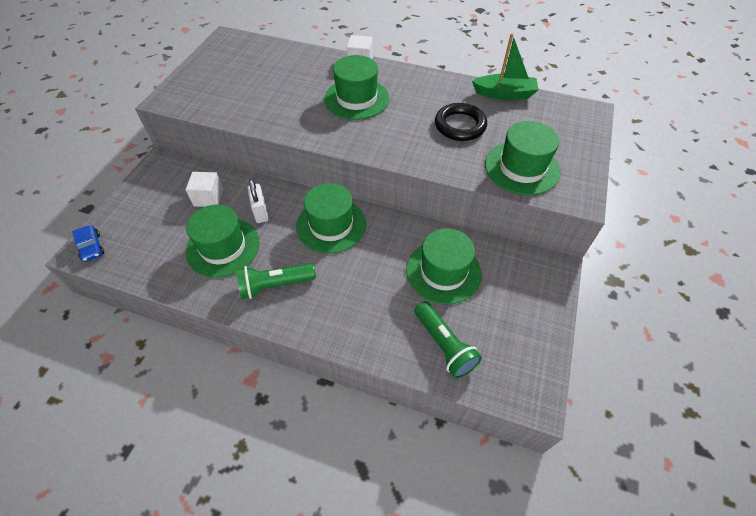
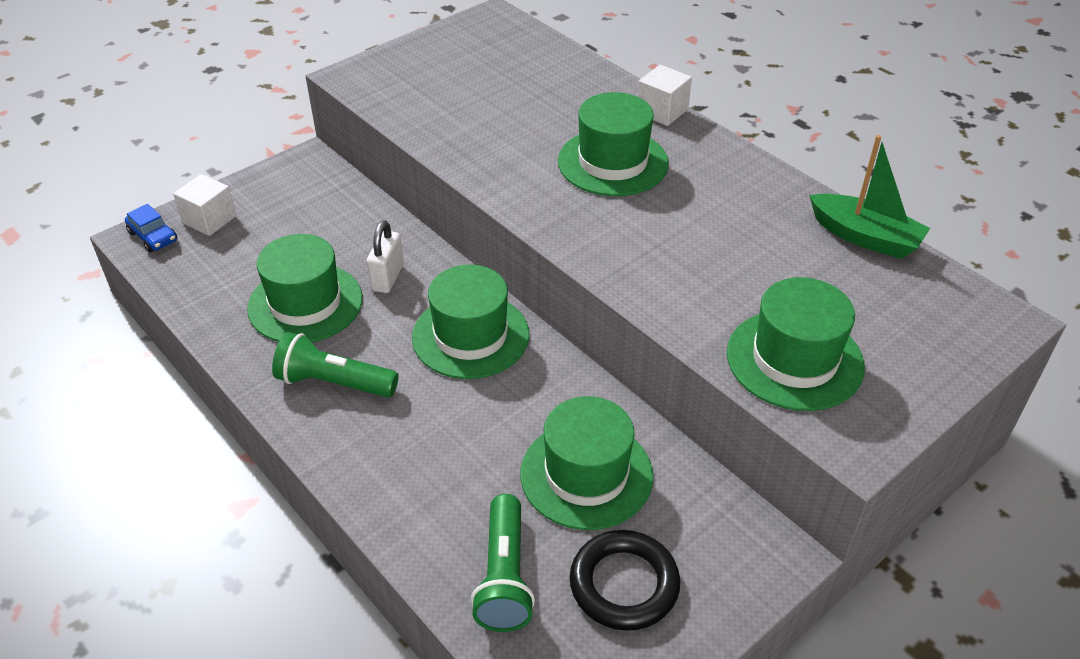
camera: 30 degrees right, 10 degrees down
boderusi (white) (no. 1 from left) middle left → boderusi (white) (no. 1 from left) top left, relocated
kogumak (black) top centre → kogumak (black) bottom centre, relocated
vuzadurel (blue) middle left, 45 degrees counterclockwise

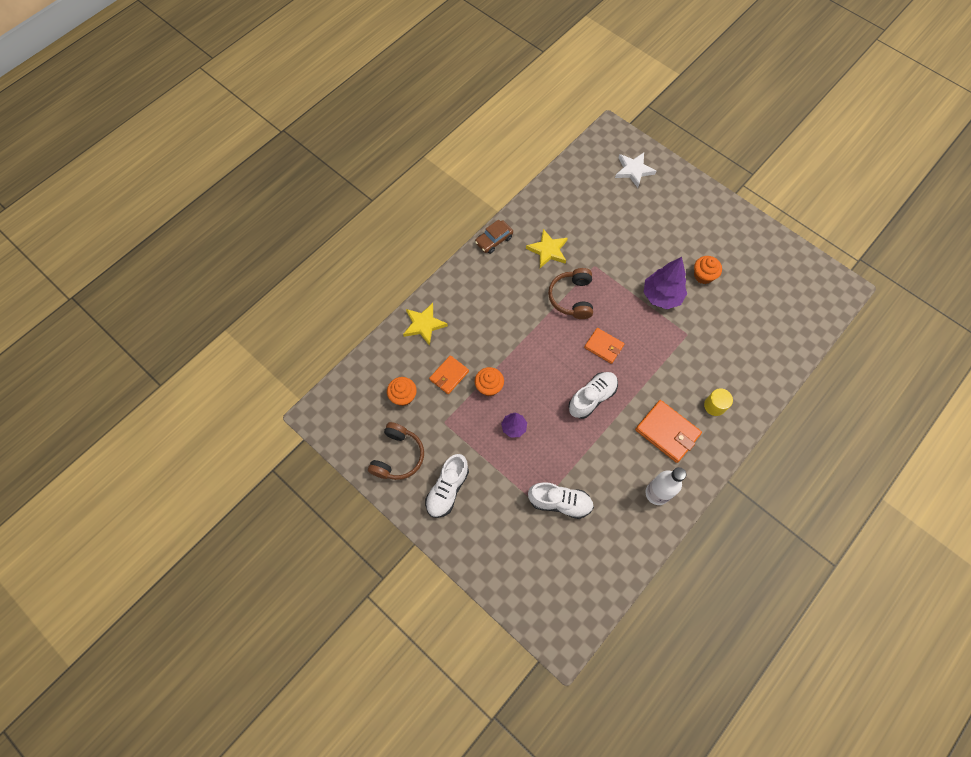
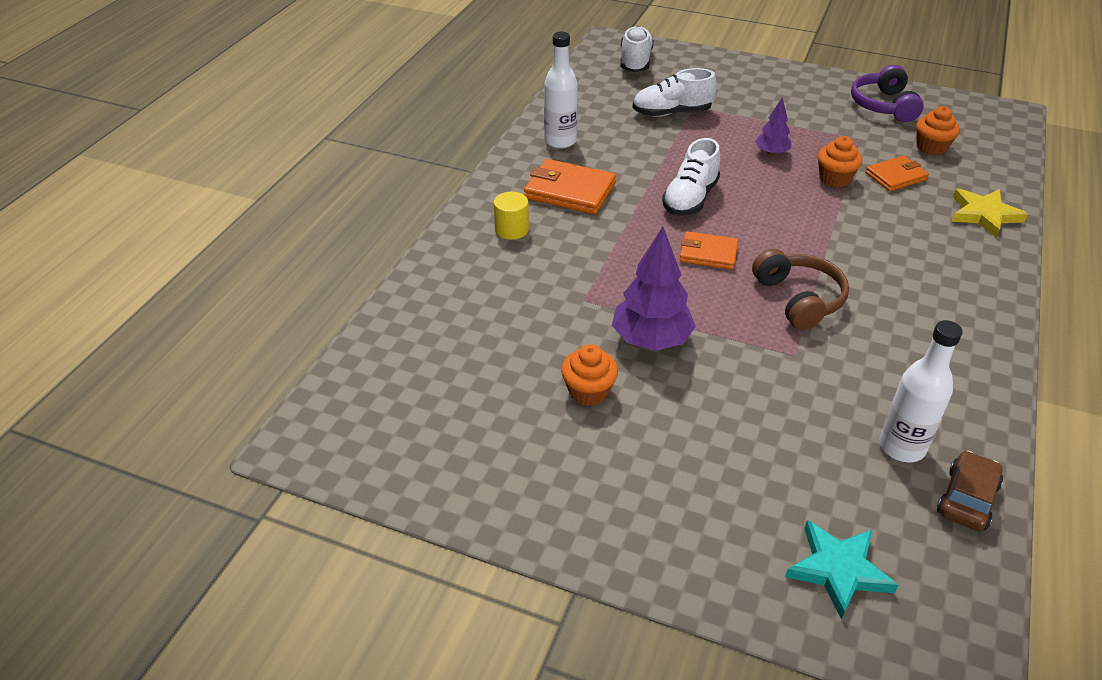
camera: 160 degrees right, 25 degrees down
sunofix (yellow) (no. 2 from left) top centre → -
- → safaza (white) (no. 2 from left) middle right
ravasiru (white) (no. 1 from left) centre → ravasiru (white) (no. 1 from left) top centre, relocated
vuzadurel (brown) top centre → vuzadurel (brown) bottom right, relocated
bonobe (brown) (no. 1 from left) centre → bonobe (purple) top right
sunofix (white) top centre → sunofix (turquoise) bottom right
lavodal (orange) (no. 1 from left in the first image) centre → lavodal (orange) (no. 3 from left) top right, 45 degrees clockwise

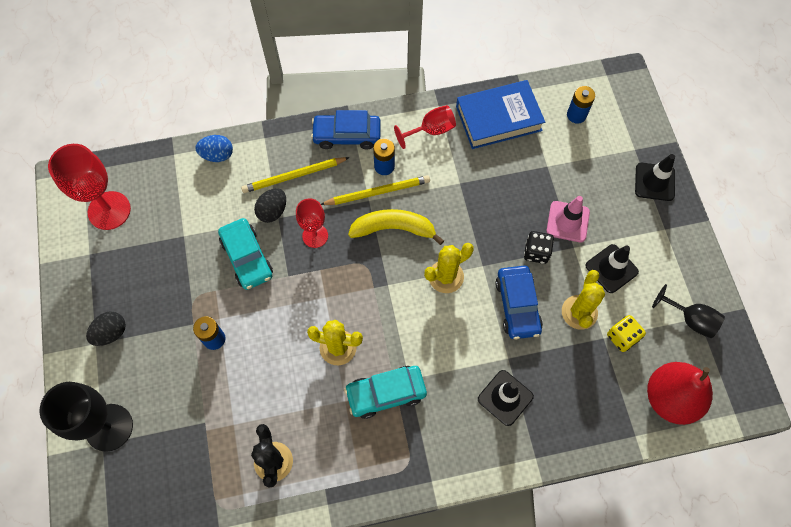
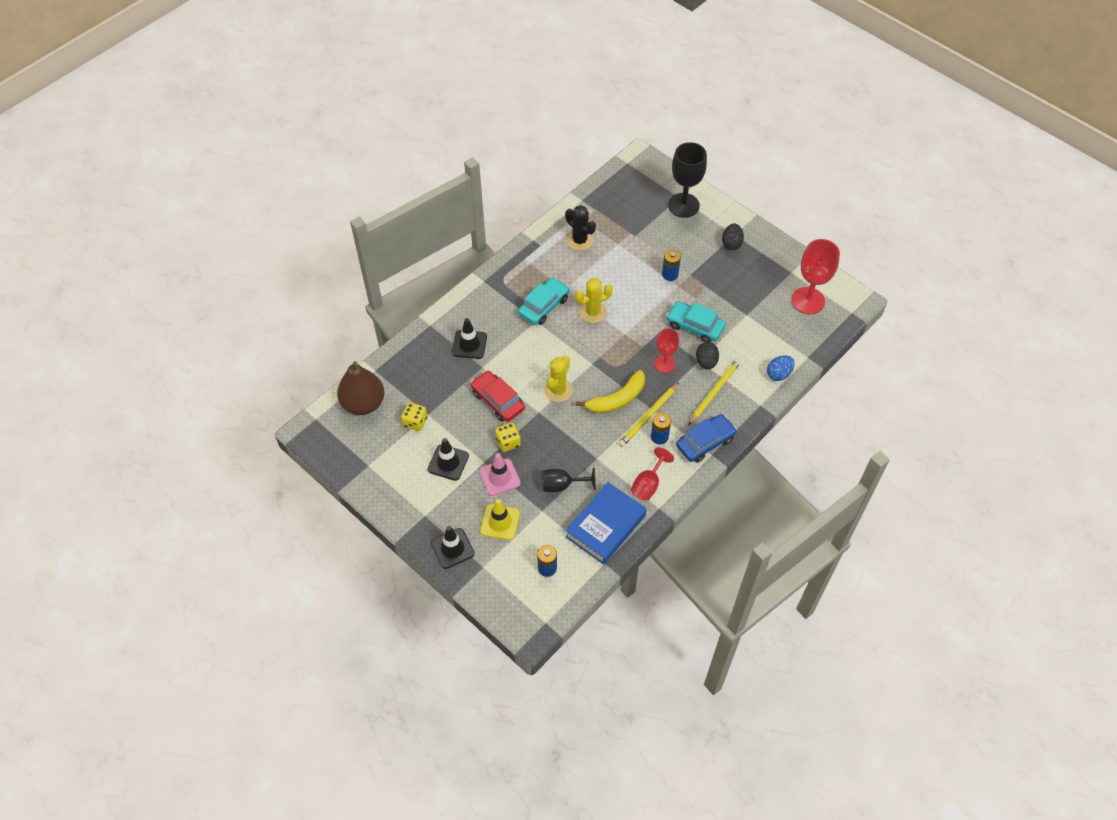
camera: 145 degrees right, 10 degrees down
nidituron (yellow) (no. 3 from left) middle right → -
- → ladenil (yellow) centre
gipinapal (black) (no. 2 from left in the first image) middle right → gipinapal (black) (no. 1 from left) centre, relocated
vuzadurel (blue) (no. 2 from left) centre → vuzadurel (red) centre
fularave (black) middle right → fularave (yellow) (no. 2 from left) centre
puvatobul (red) bottom right → puvatobul (brown) middle left

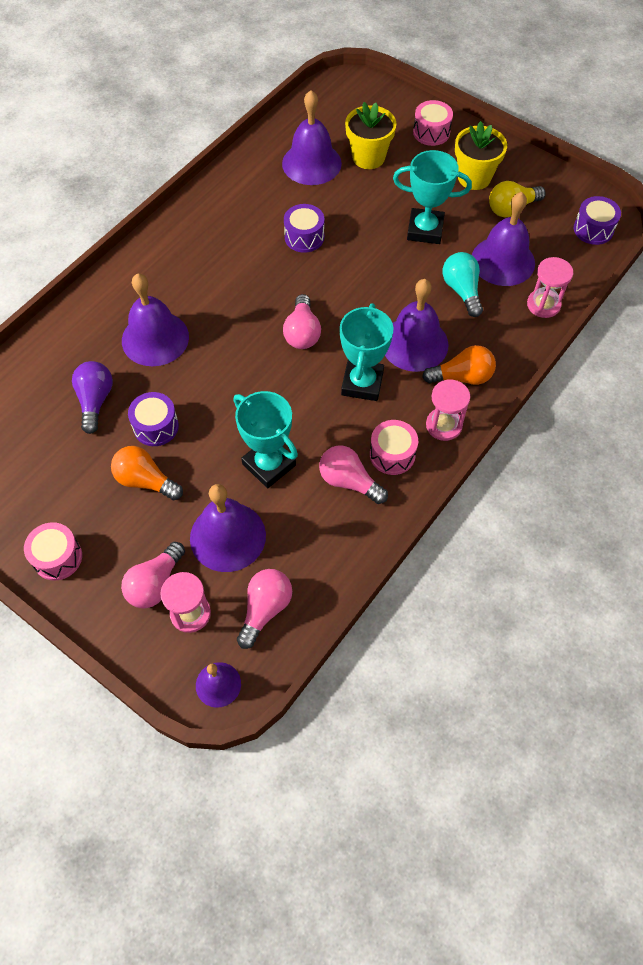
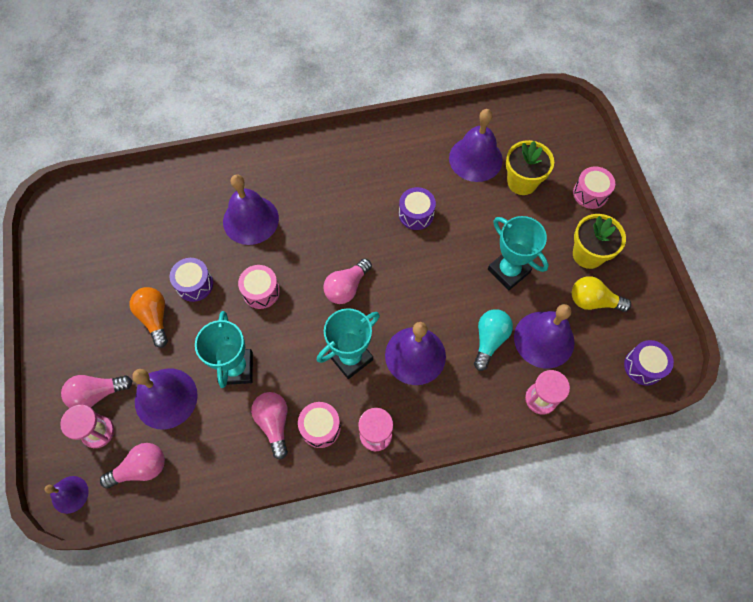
camera: 40 degrees right, 5 degrees up
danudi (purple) middle left → -
danudi (orange) (no. 2 from left) middle right → -
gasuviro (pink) (no. 1 from left) middle left → gasuviro (pink) (no. 1 from left) centre, relocated

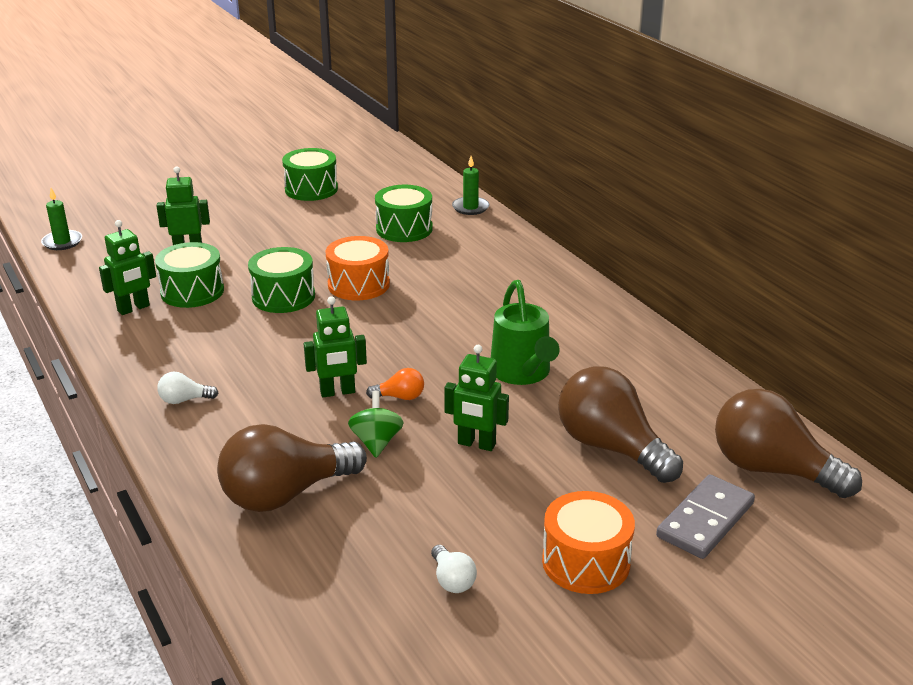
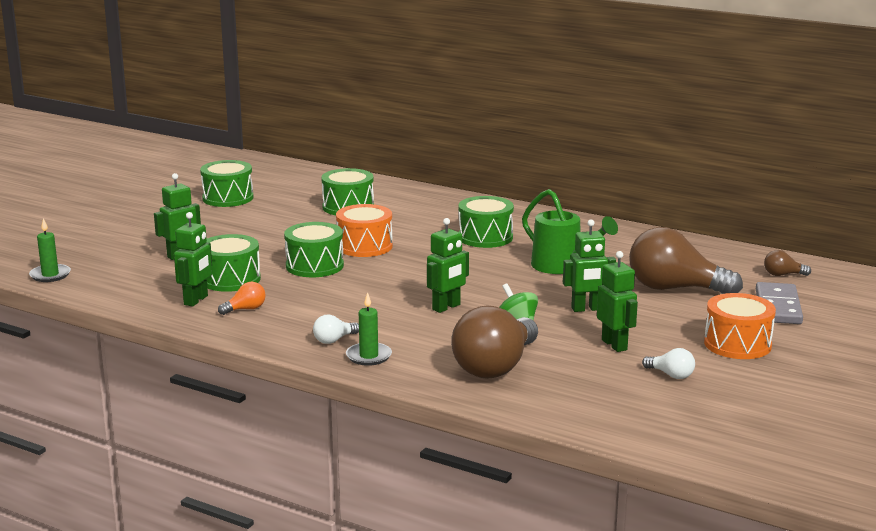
camera: 30 degrees left, 10 degrees down
- → gasuviro (green) (no. 5 from left) centre
- → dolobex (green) (no. 5 from left) middle right
danudi (orange) centre → danudi (orange) middle left, relocated
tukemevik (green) (no. 2 from left) top centre → tukemevik (green) (no. 2 from left) centre, relocated
danudi (brown) (no. 3 from left) middle right, x0.43

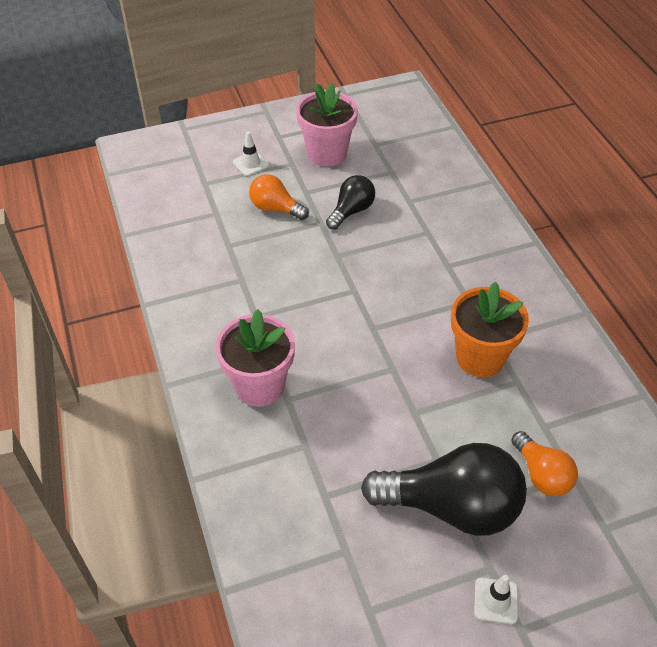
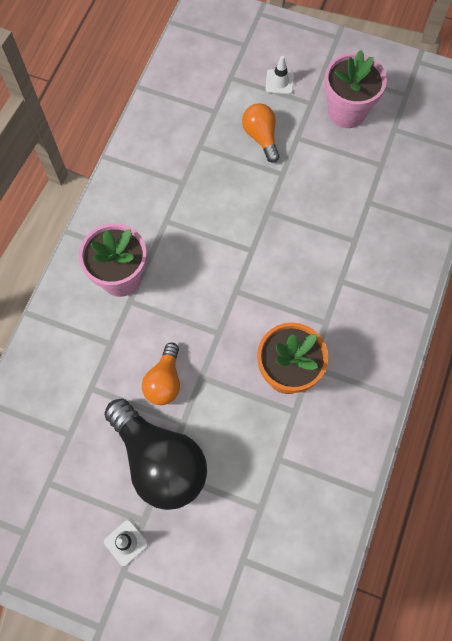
camera: 40 degrees right, 20 degrees up
danudi (black) (no. 1 from left) top centre → -
danudi (orange) (no. 2 from left in the first image) bottom right → danudi (orange) (no. 1 from left) centre, relocated

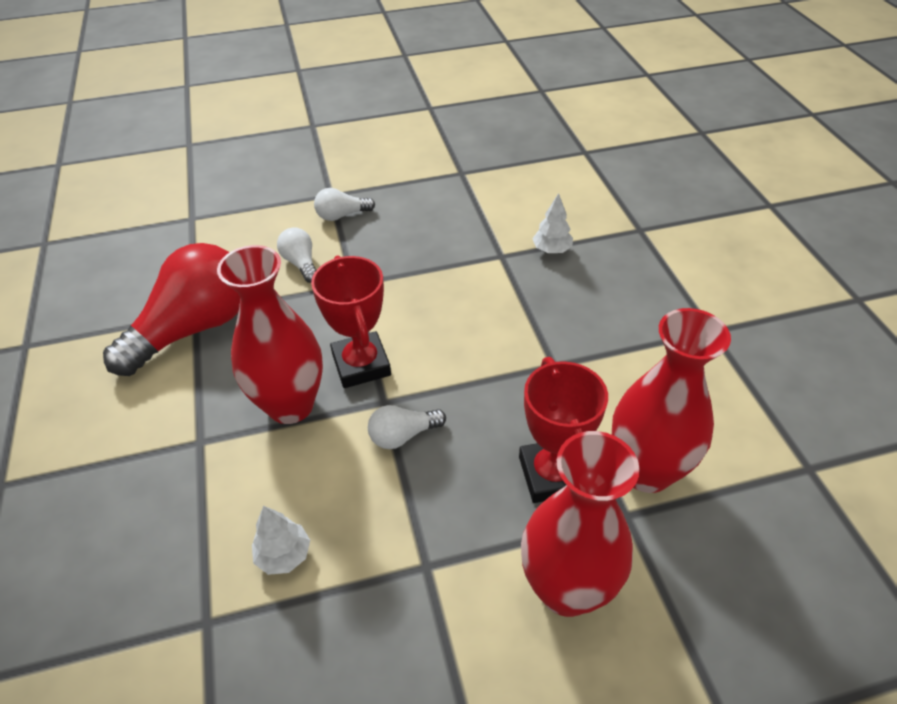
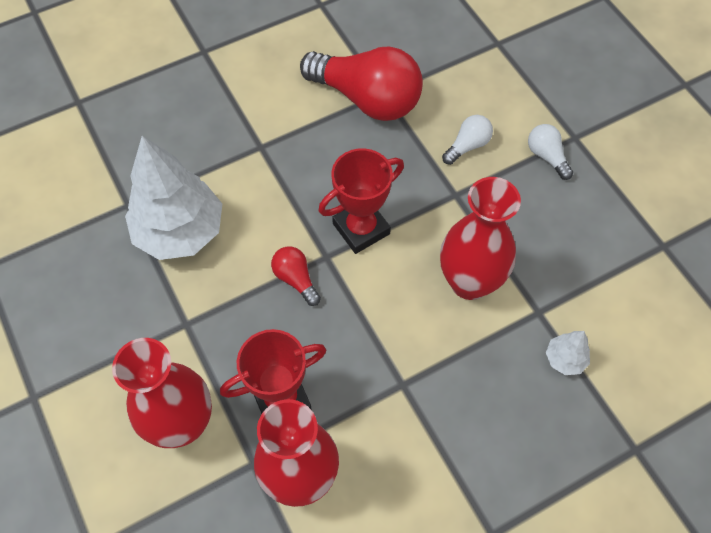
camera: 75 degrees right, 15 degrees up
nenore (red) (no. 1 from left in the first image) middle left → nenore (red) (no. 3 from left) middle right, relocated
danudi (white) (no. 3 from left) centre → danudi (red) (no. 1 from left) centre
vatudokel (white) (no. 1 from left) bottom left → vatudokel (white) (no. 1 from left) middle left, x2.33

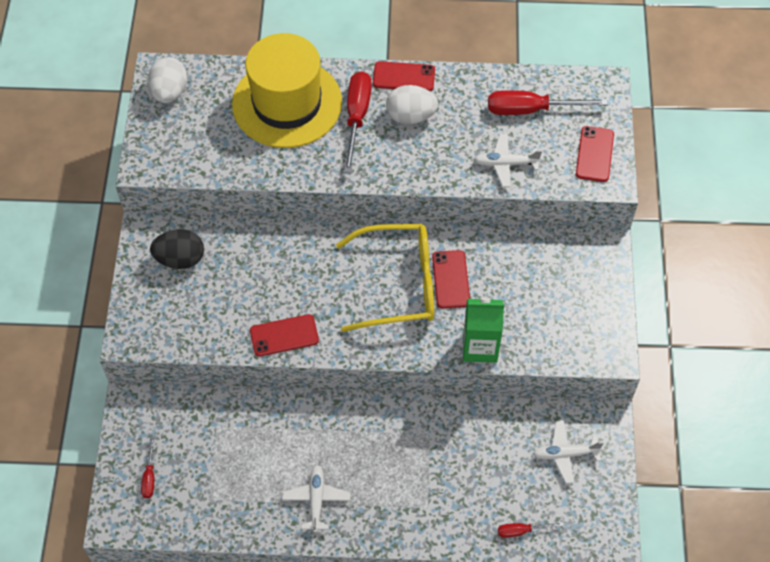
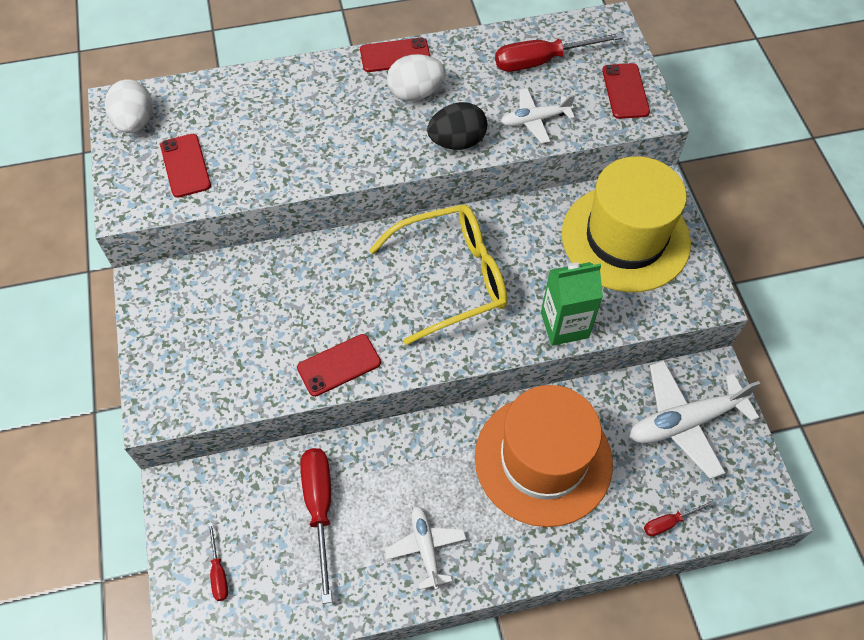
camera: 15 degrees left, 0 degrees up
- → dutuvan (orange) bottom centre
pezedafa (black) middle left → pezedafa (black) top centre, relocated
dutuvan (yellow) top centre → dutuvan (yellow) middle right, relocated
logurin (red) (no. 2 from left) top centre → logurin (red) (no. 2 from left) bottom centre, relocated
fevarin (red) (no. 3 from left in the first image) centre → fevarin (red) (no. 1 from left) top left, relocated
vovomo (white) (no. 3 from left) bottom right → vovomo (white) (no. 3 from left) middle right, x1.69

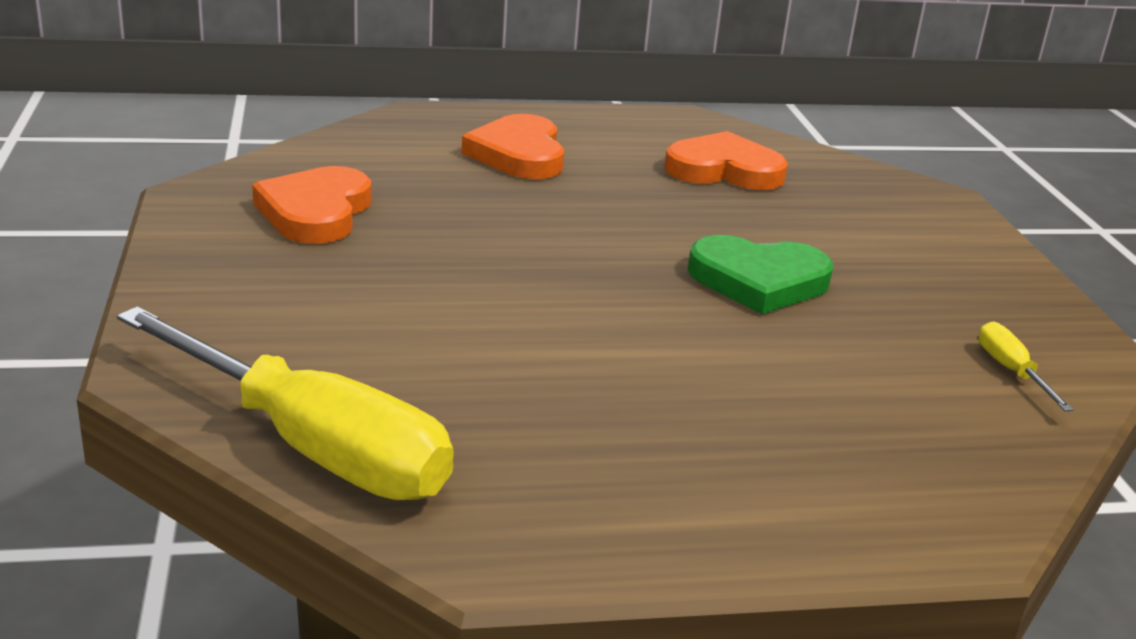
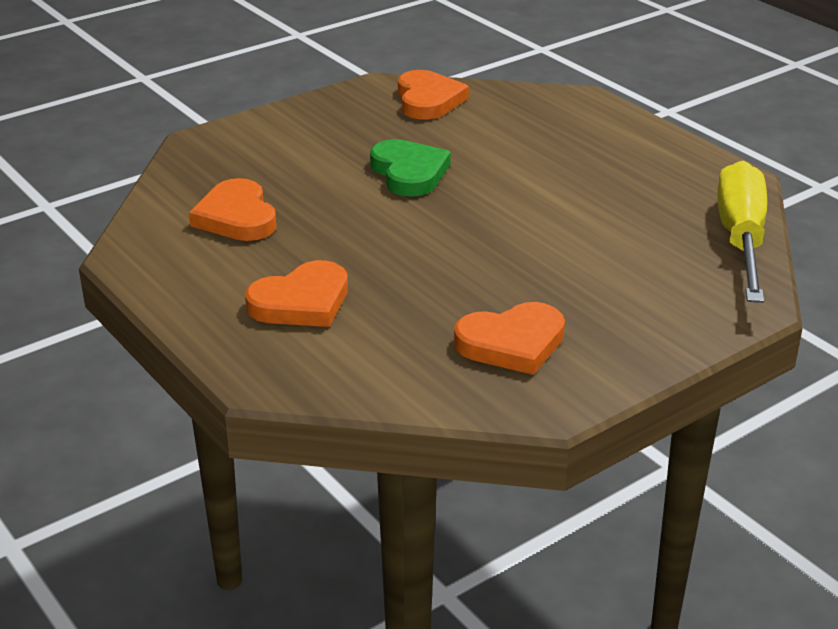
camera: 115 degrees left, 5 degrees up
logurin (yellow) (no. 2 from left) middle right → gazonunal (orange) (no. 3 from left) top centre

